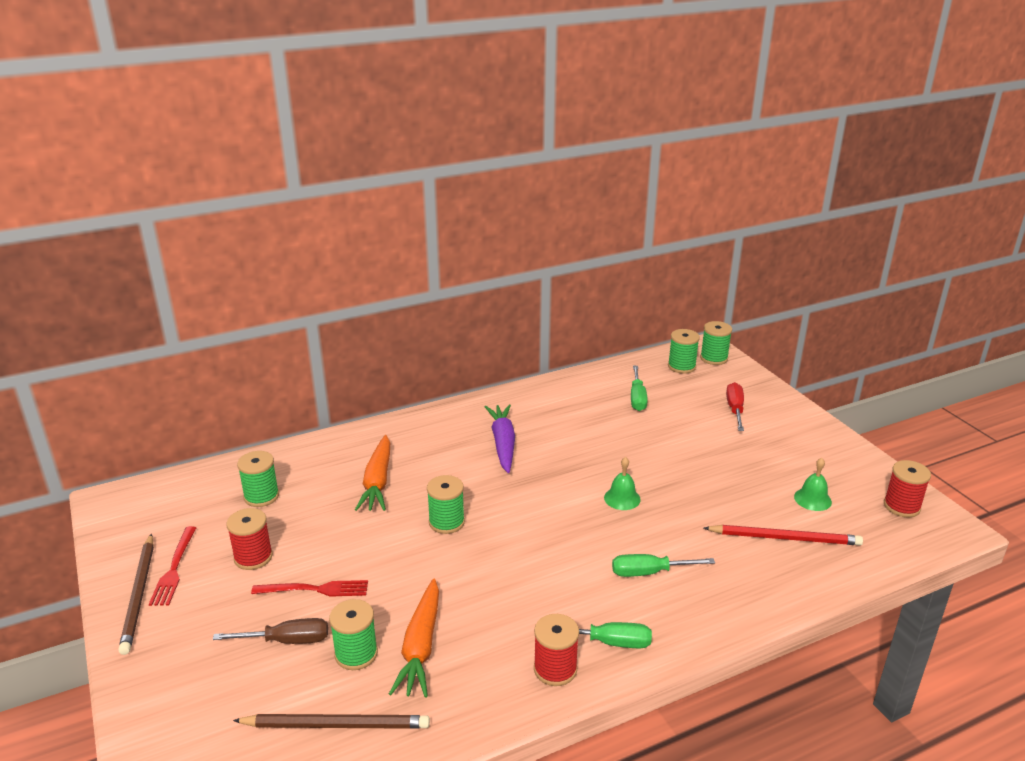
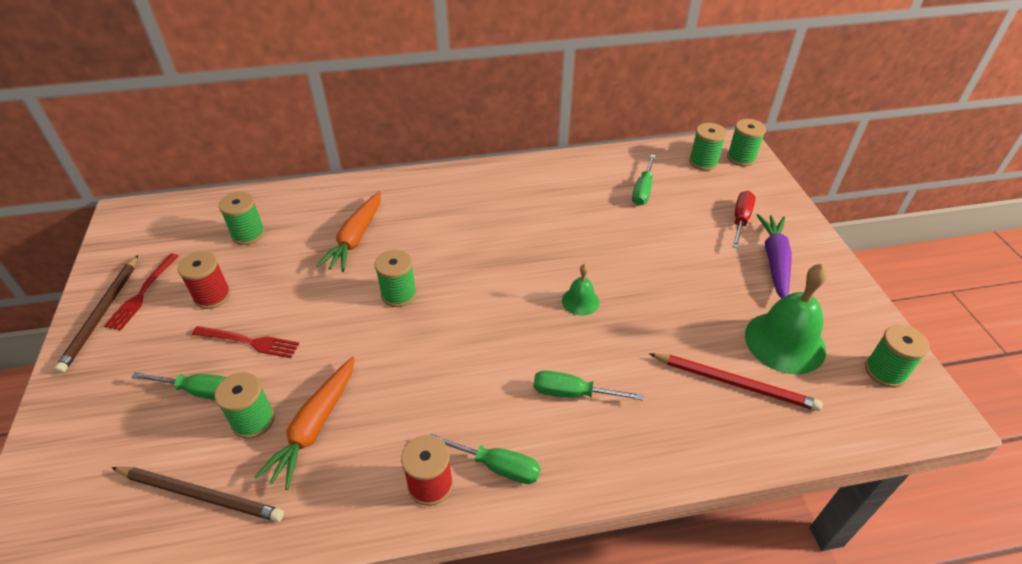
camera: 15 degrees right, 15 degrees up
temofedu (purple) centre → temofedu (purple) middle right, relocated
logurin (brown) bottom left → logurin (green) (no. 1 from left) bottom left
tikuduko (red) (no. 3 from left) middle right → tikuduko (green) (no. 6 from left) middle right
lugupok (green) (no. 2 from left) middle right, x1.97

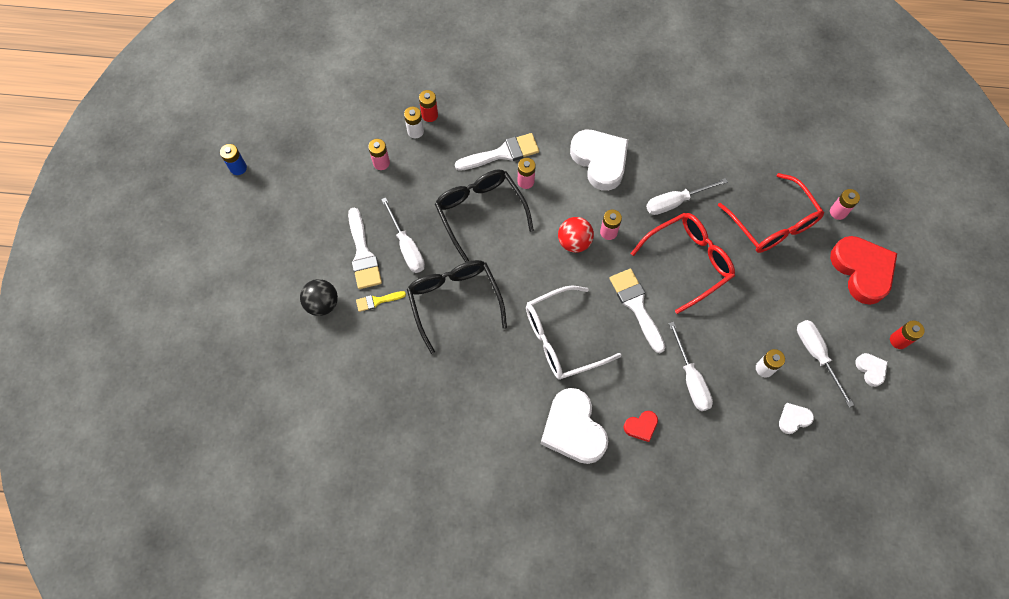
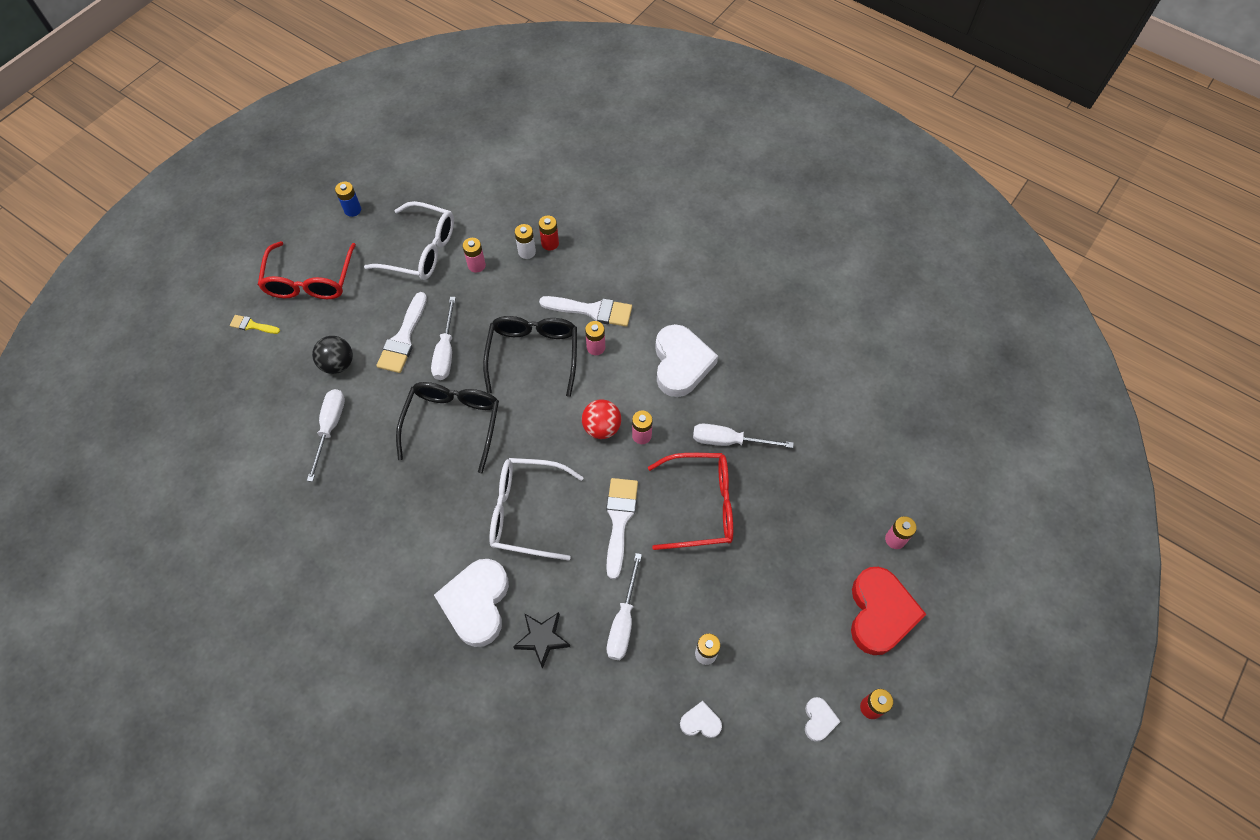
camera: 30 degrees right, 5 degrees down
- → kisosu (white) (no. 1 from left) top left
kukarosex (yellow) centre → kukarosex (yellow) middle left, relocated
kisosu (red) (no. 2 from left in the first image) middle right → kisosu (red) (no. 1 from left) top left, relocated
logurin (white) (no. 4 from left in the first image) middle right → logurin (white) (no. 1 from left) middle left, relocated
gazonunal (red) (no. 1 from left) bottom centre → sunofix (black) bottom centre

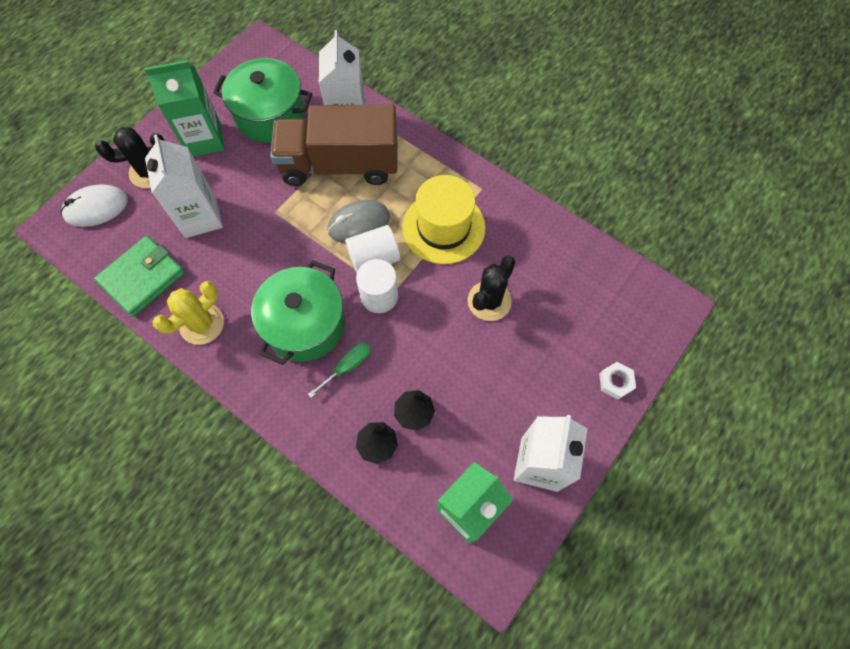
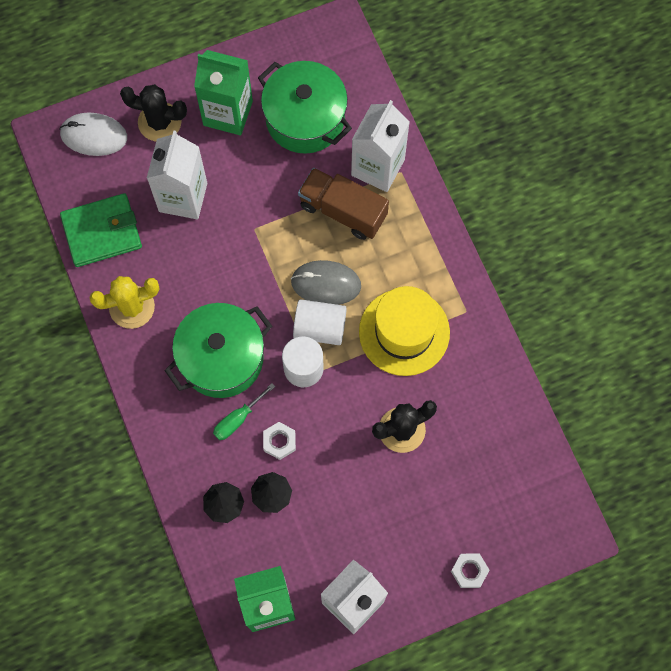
camera: 30 degrees right, 5 degrees up
- → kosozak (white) (no. 1 from left) centre
logurin (green) centre, 150 degrees clockwise
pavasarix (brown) top centre, x0.65

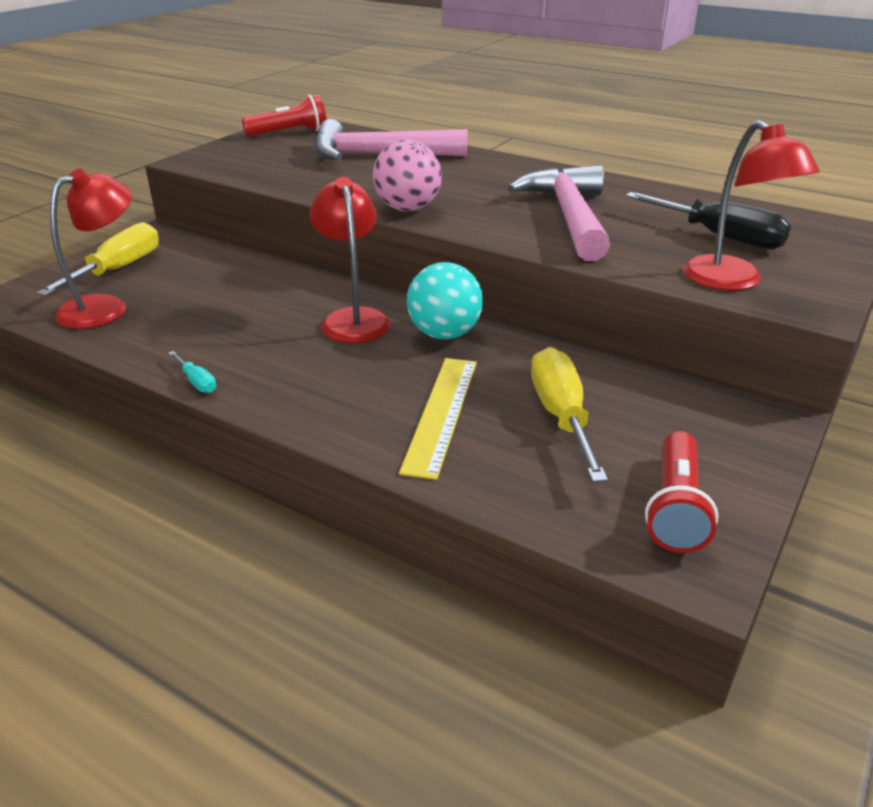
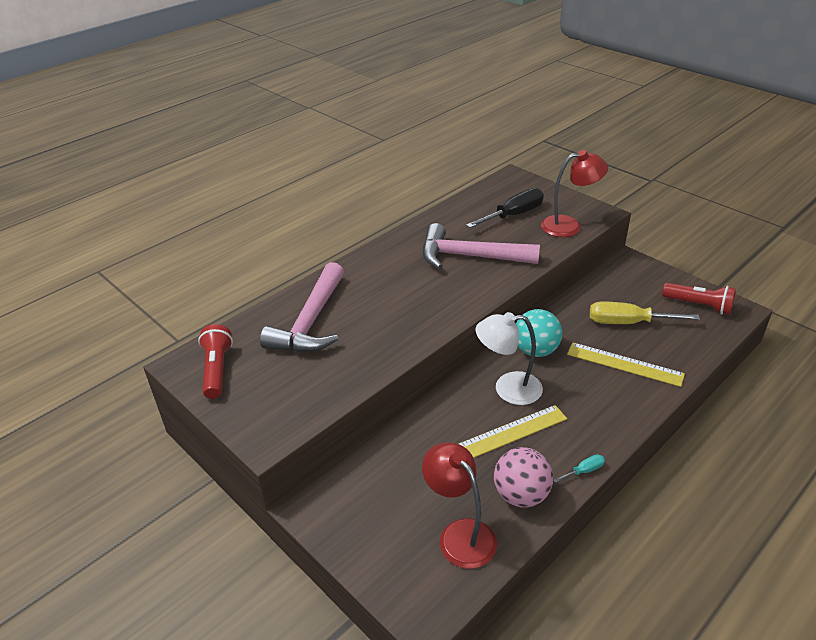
camera: 75 degrees left, 5 degrees up
logurin (yellow) (no. 1 from left) top left → -
- → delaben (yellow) (no. 1 from left) bottom centre
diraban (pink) top centre → diraban (pink) bottom centre, relocated
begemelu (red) (no. 2 from left) top centre → begemelu (white) centre

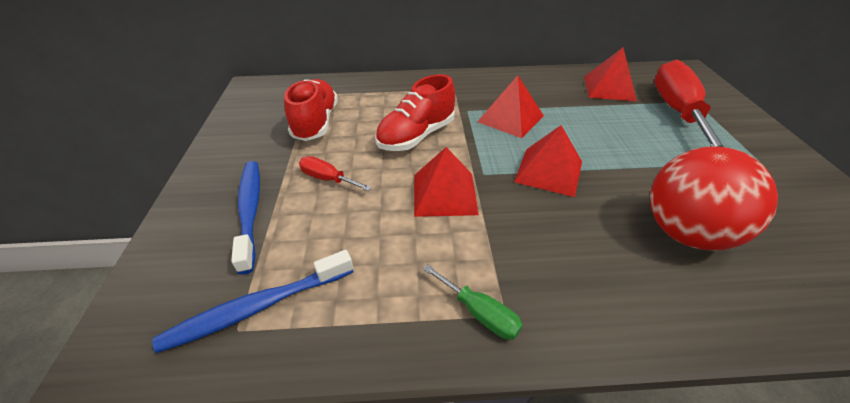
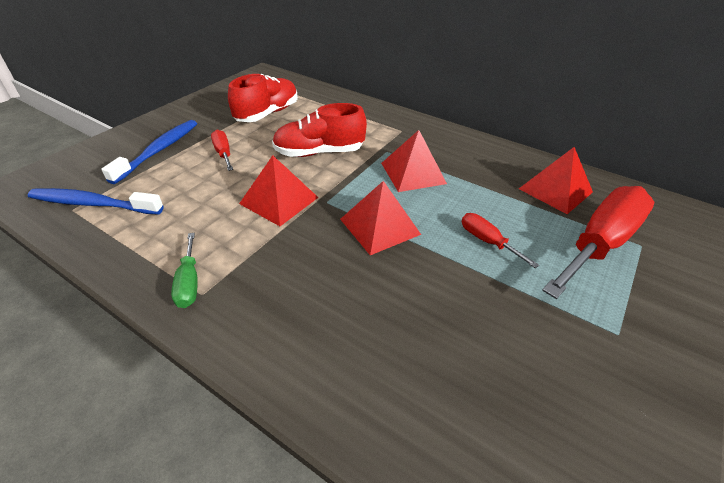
camera: 35 degrees right, 0 degrees up
diraban (red) middle right → -
- → logurin (red) (no. 2 from left) middle right

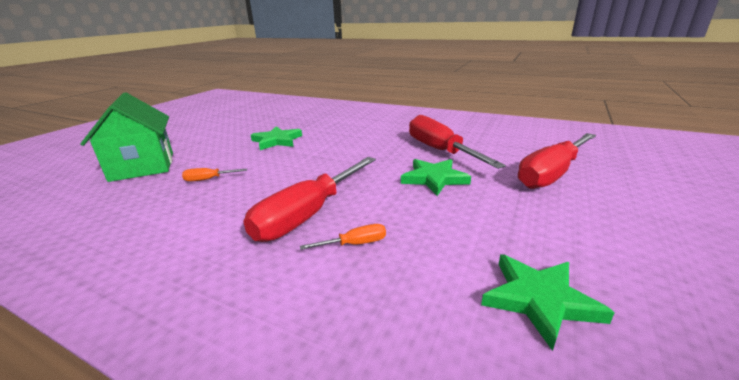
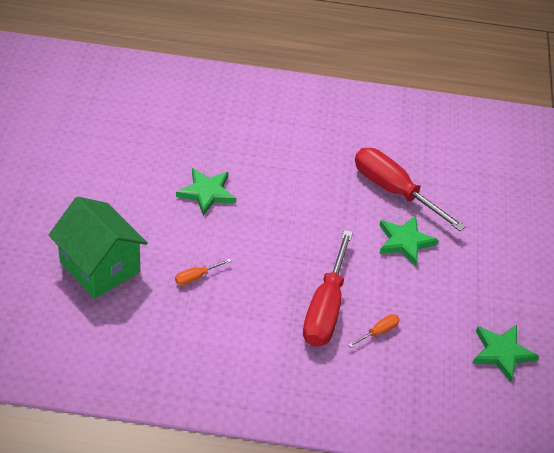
camera: 25 degrees left, 20 degrees up
logurin (red) (no. 3 from left) middle right → -

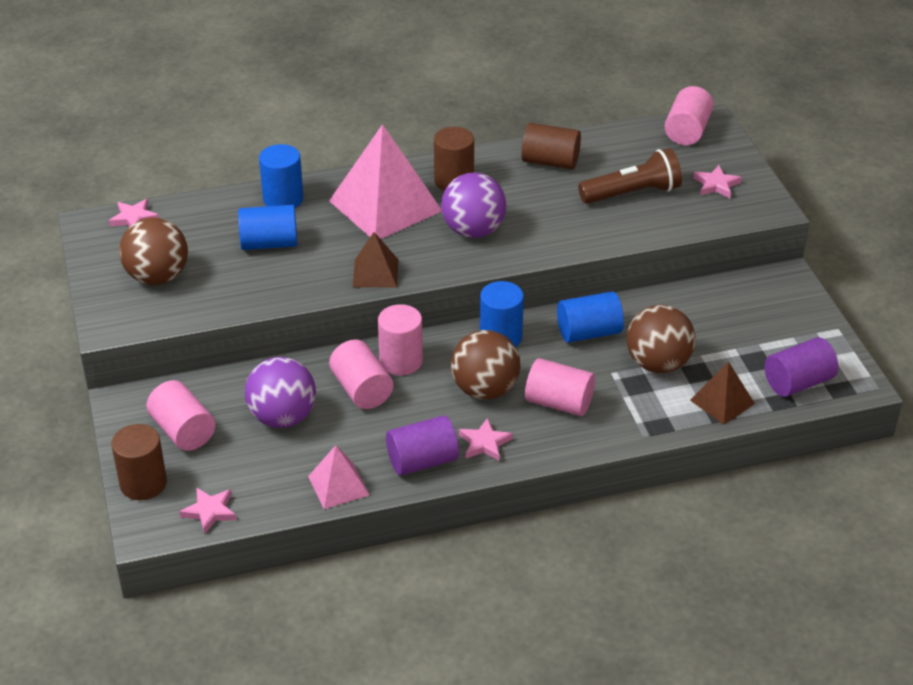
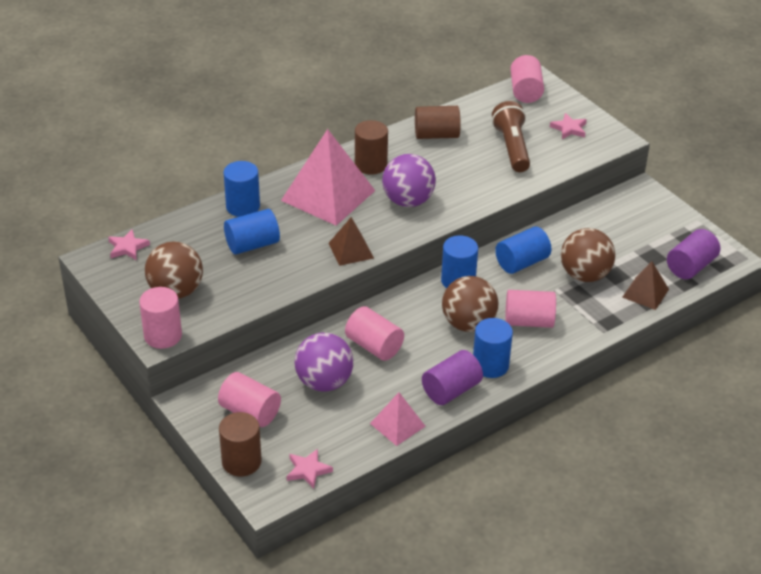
camera: 20 degrees left, 0 degrees up
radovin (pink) (no. 3 from left in the first image) centre → radovin (pink) (no. 1 from left) middle left, relocated
sunofix (pink) (no. 3 from left) centre → radovin (blue) (no. 4 from left) centre
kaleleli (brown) top right, 60 degrees counterclockwise

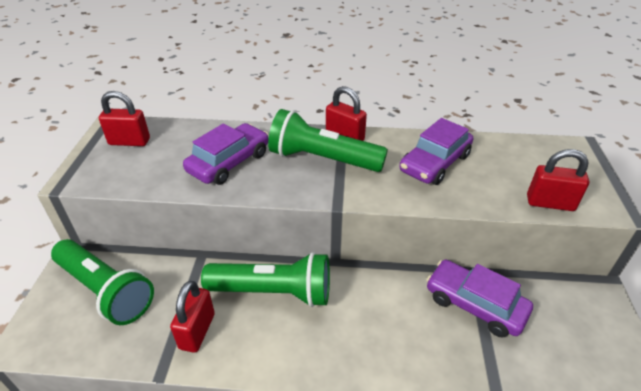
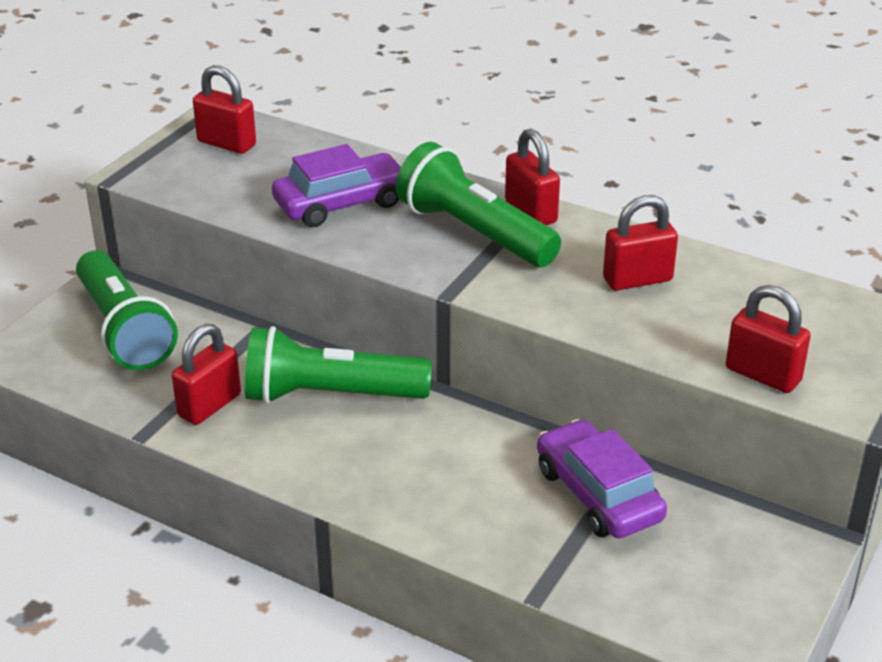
camera: 25 degrees right, 5 degrees down
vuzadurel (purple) (no. 2 from left) middle right → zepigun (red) (no. 4 from left) middle right
kaleleli (green) (no. 2 from left) bottom centre → kaleleli (green) (no. 2 from left) centre, 150 degrees clockwise

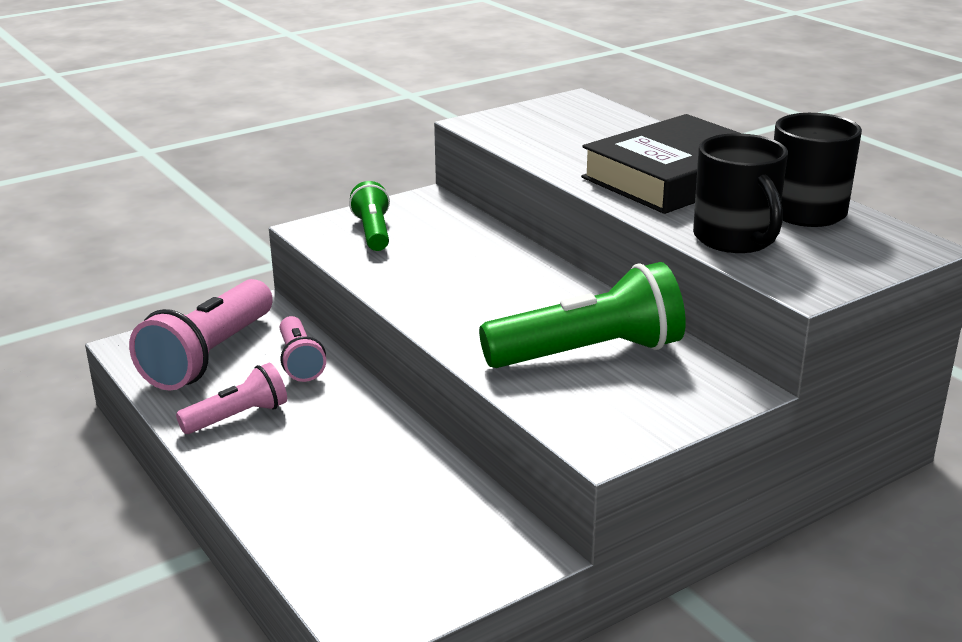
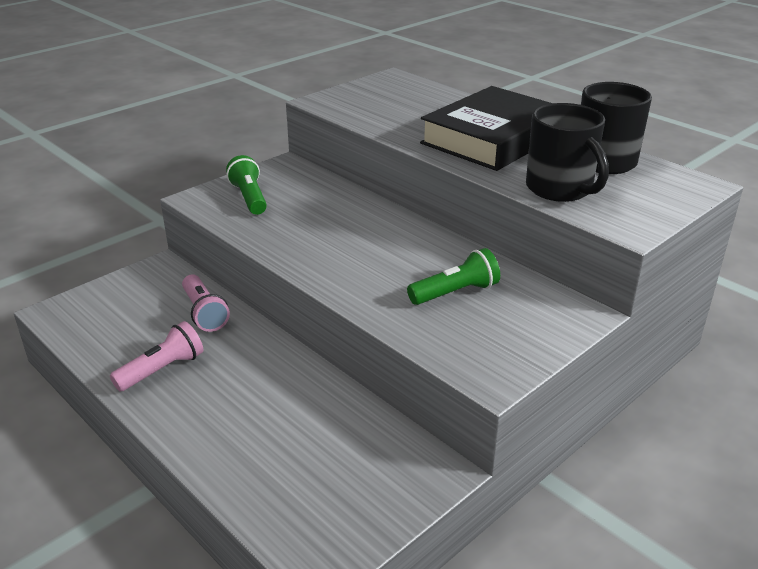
camera: 10 degrees left, 5 degrees up
kaleleli (pink) (no. 1 from left) middle left → -
kaleleli (green) (no. 2 from left) centre, x0.57

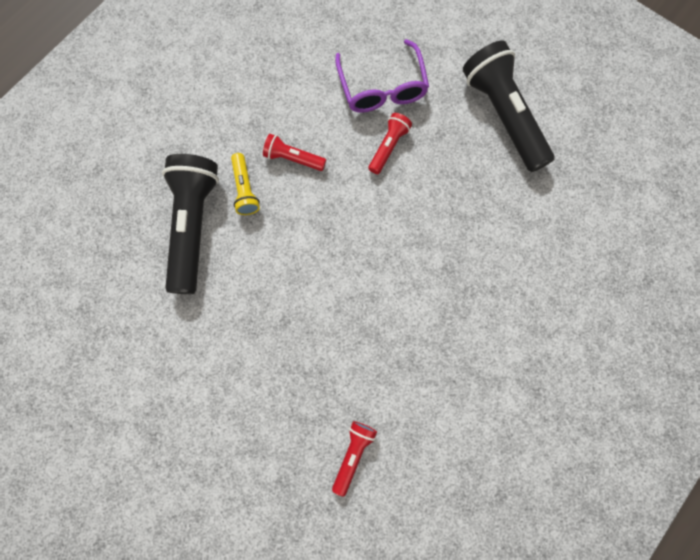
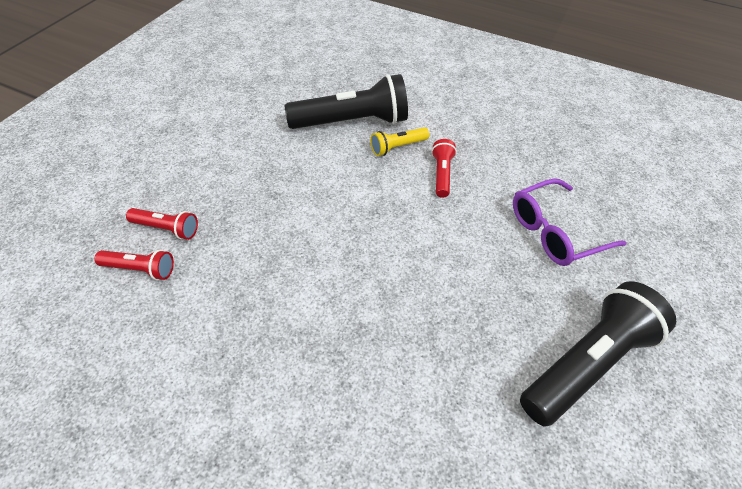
camera: 75 degrees right, 25 degrees down
kaleleli (red) (no. 3 from left in the first image) top centre → kaleleli (red) (no. 2 from left) middle left, relocated

